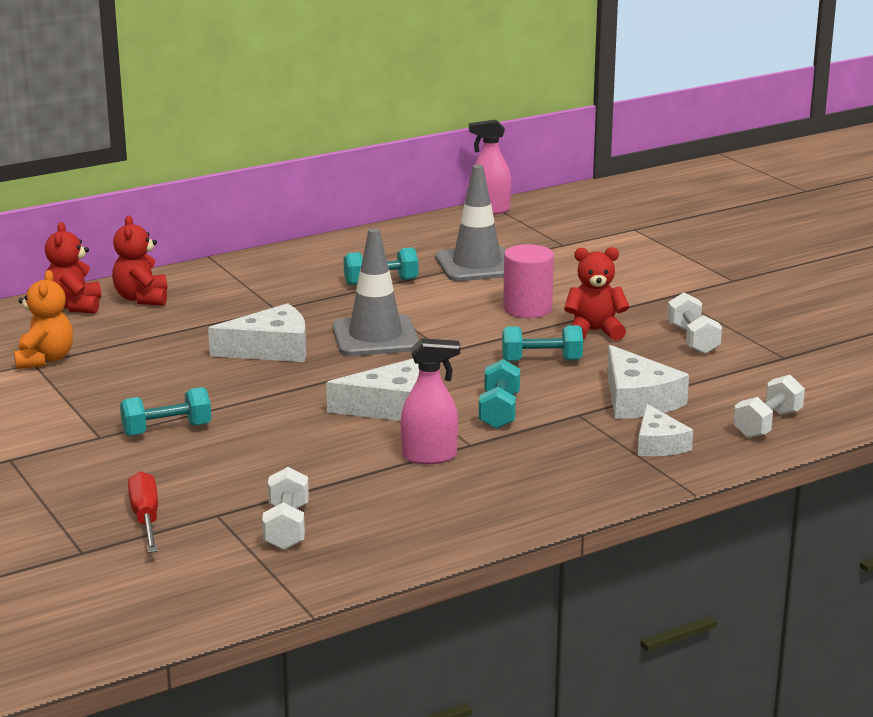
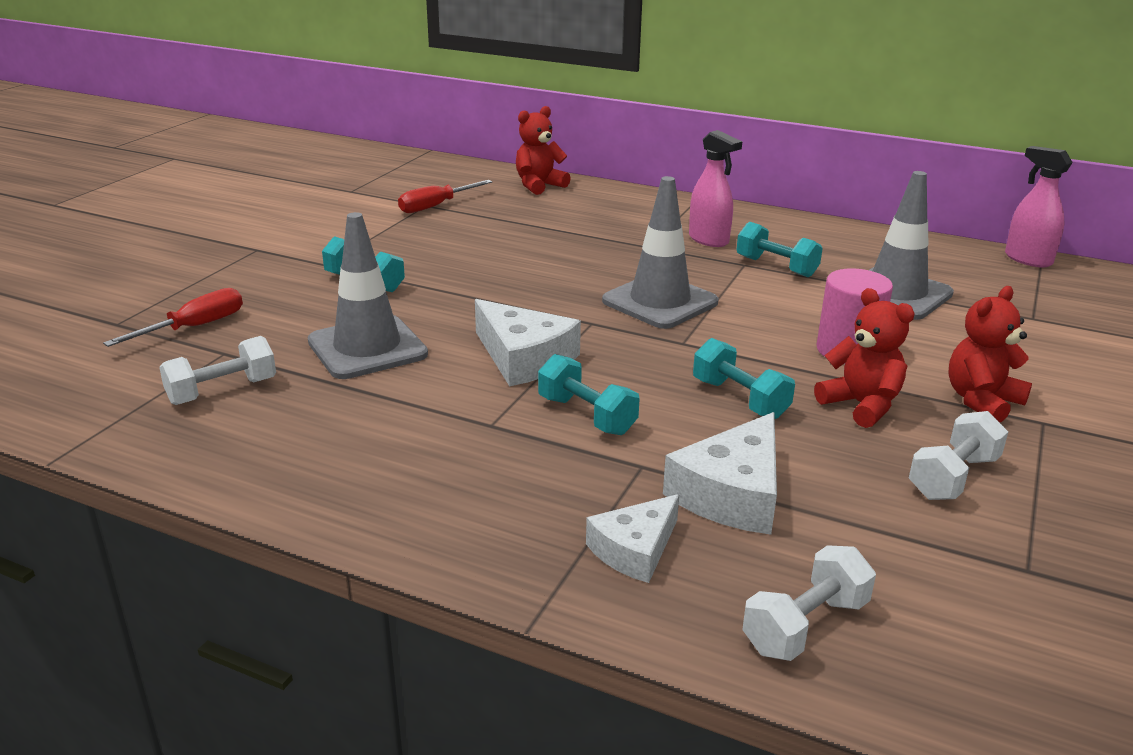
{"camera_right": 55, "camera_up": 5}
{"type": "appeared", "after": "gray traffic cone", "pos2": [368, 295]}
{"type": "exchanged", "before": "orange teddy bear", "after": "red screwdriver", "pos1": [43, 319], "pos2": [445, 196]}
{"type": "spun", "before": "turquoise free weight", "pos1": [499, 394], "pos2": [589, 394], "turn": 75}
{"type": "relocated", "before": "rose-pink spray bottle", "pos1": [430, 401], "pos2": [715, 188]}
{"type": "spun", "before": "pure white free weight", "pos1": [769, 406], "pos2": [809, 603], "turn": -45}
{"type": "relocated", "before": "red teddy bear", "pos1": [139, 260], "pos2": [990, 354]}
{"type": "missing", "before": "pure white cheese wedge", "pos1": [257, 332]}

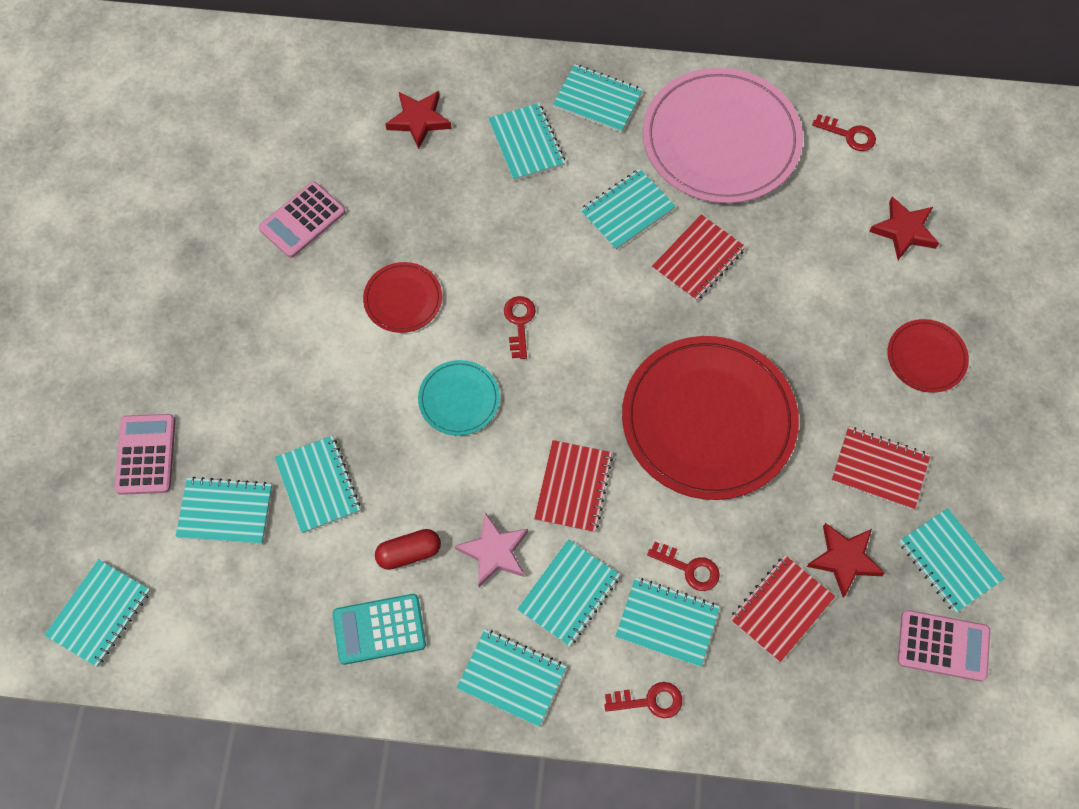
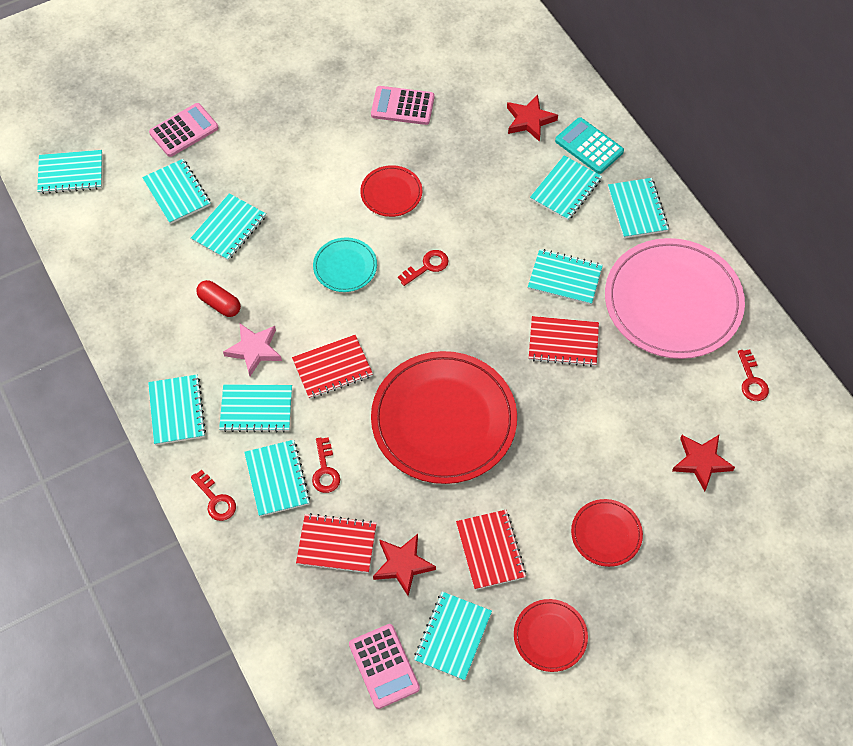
{"camera_right": 55, "camera_up": -5}
{"type": "appeared", "after": "red plate", "pos2": [551, 635]}
{"type": "relocated", "before": "turquoise pocket calculator", "pos1": [379, 629], "pos2": [589, 145]}

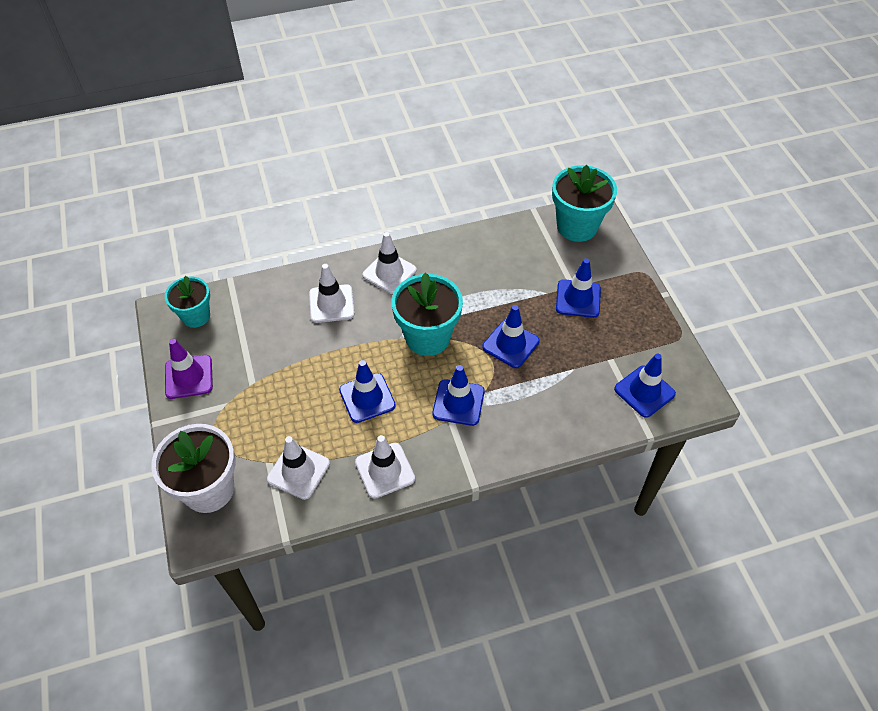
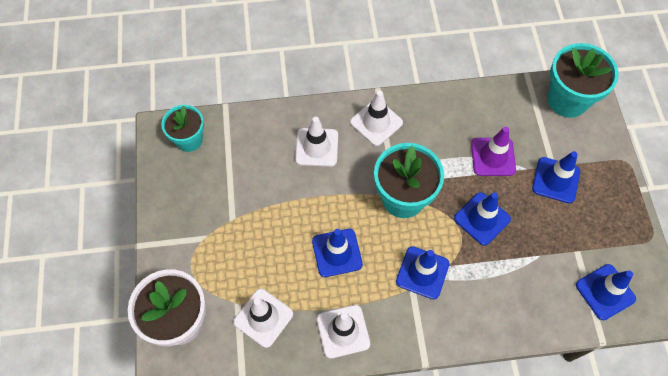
{"camera_right": 10, "camera_up": 10}
{"type": "relocated", "before": "violet traffic cone", "pos1": [189, 369], "pos2": [493, 151]}

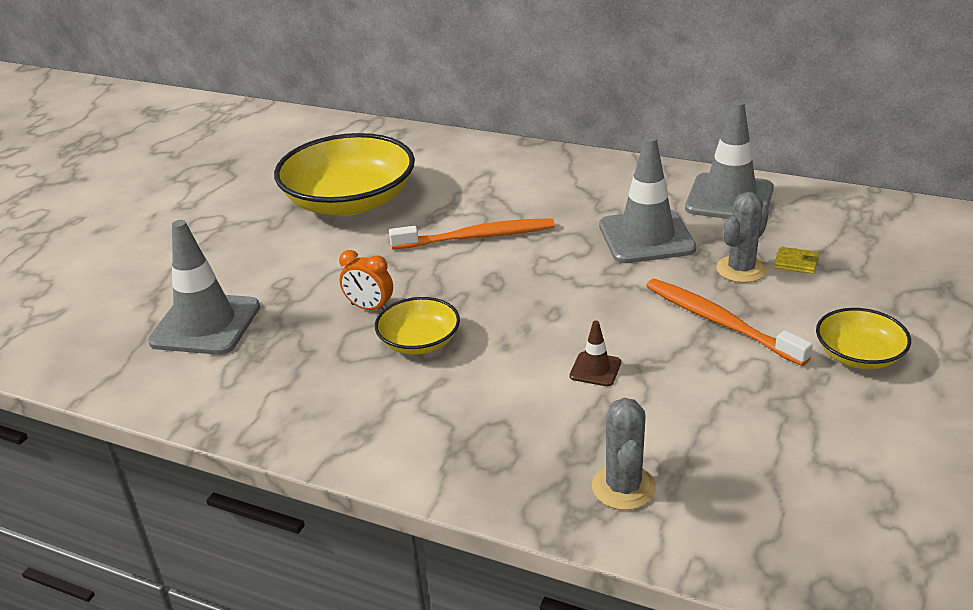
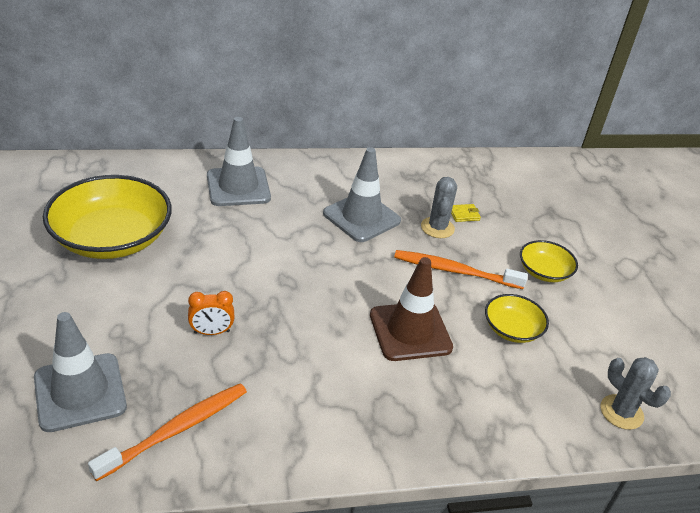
{"camera_right": -40, "camera_up": 5}
{"type": "relocated", "before": "orange toothbrush", "pos1": [472, 234], "pos2": [167, 432]}
{"type": "relocated", "before": "gray traffic cone", "pos1": [729, 159], "pos2": [239, 161]}
{"type": "size", "before": "dark brown traffic cone", "pos1": [595, 353], "pos2": [411, 309], "scale": 2.21}
{"type": "relocated", "before": "yellow bowl", "pos1": [417, 326], "pos2": [517, 318]}
{"type": "relocated", "before": "gray prickly plant", "pos1": [624, 454], "pos2": [635, 393]}

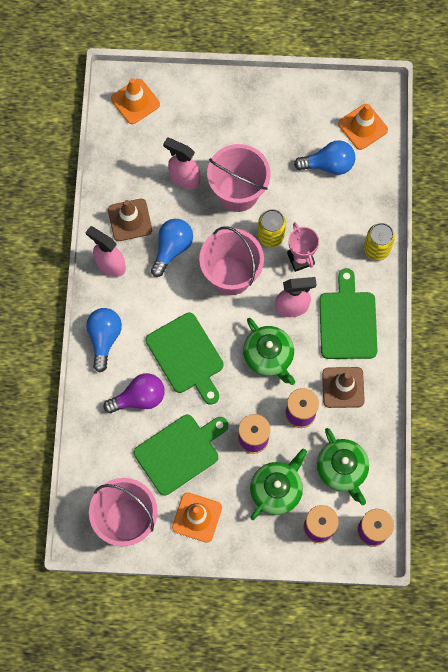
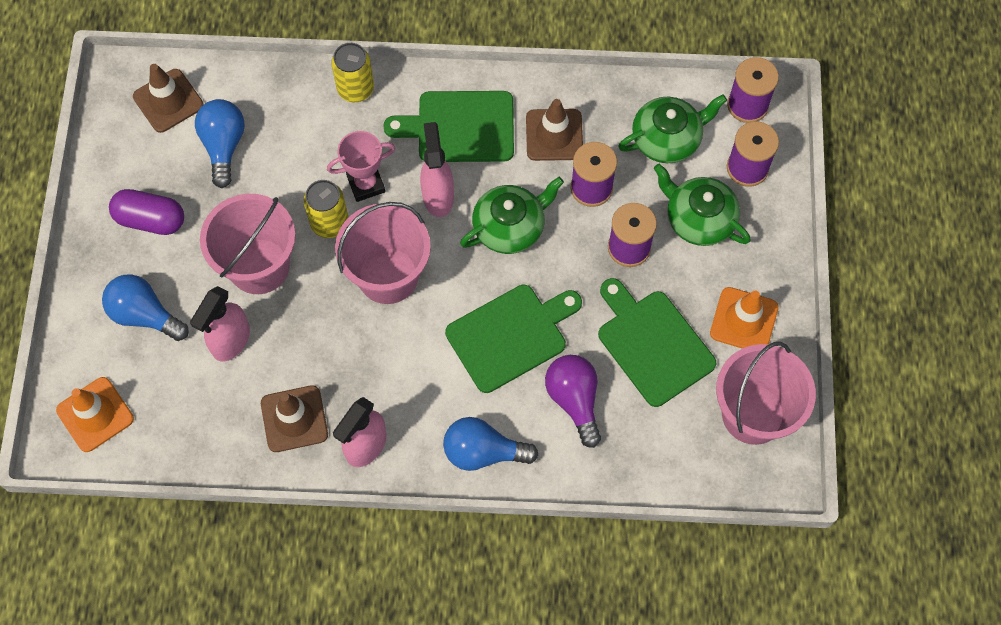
{"camera_right": -90, "camera_up": -5}
{"type": "relocated", "before": "cobalt lightbulb", "pos1": [172, 248], "pos2": [145, 307]}
{"type": "appeared", "after": "violet capsule", "pos2": [146, 212]}
{"type": "colour", "before": "orange traffic cone", "after": "dark brown traffic cone", "pos1": [363, 127], "pos2": [168, 98]}

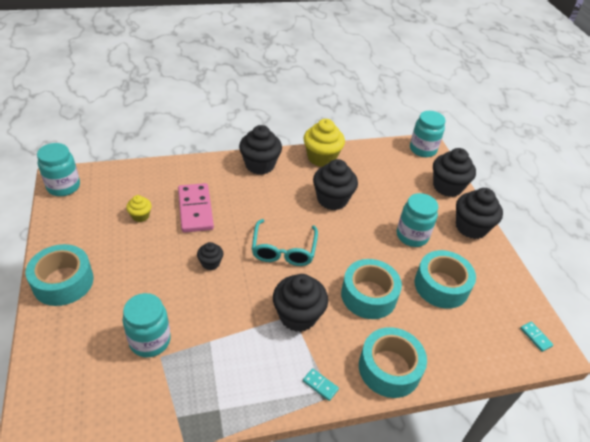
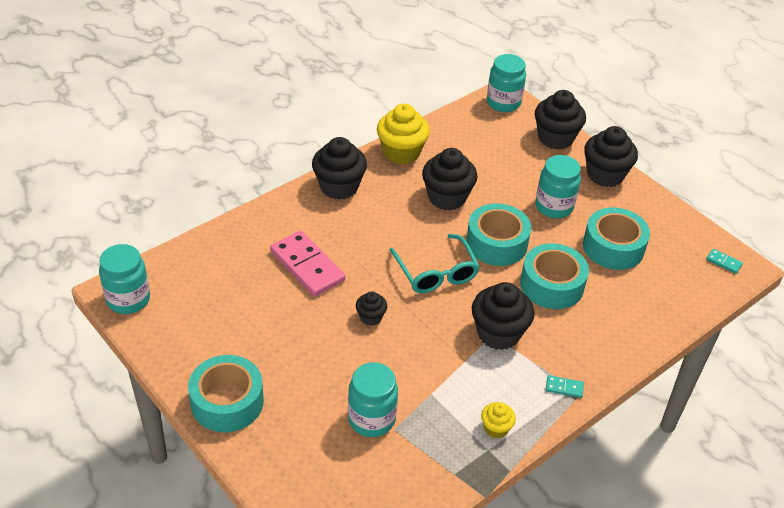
{"camera_right": -25, "camera_up": 0}
{"type": "relocated", "before": "turquoise sticky tape", "pos1": [393, 362], "pos2": [498, 234]}
{"type": "relocated", "before": "yellow muffin", "pos1": [139, 208], "pos2": [498, 420]}

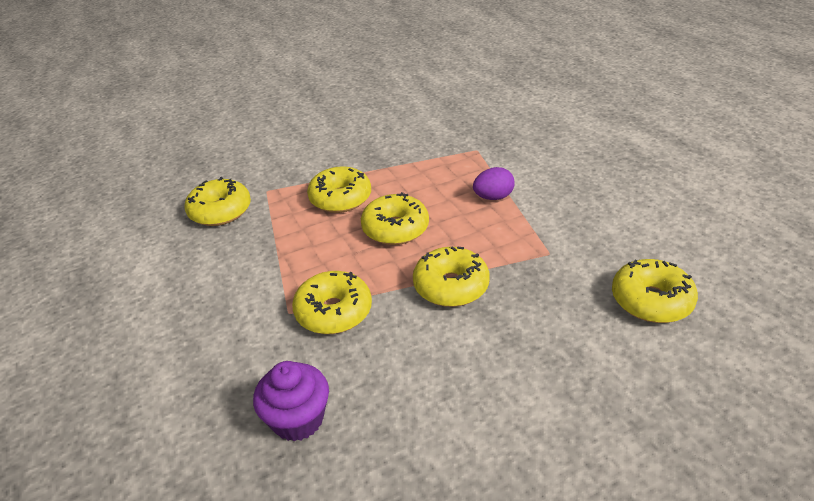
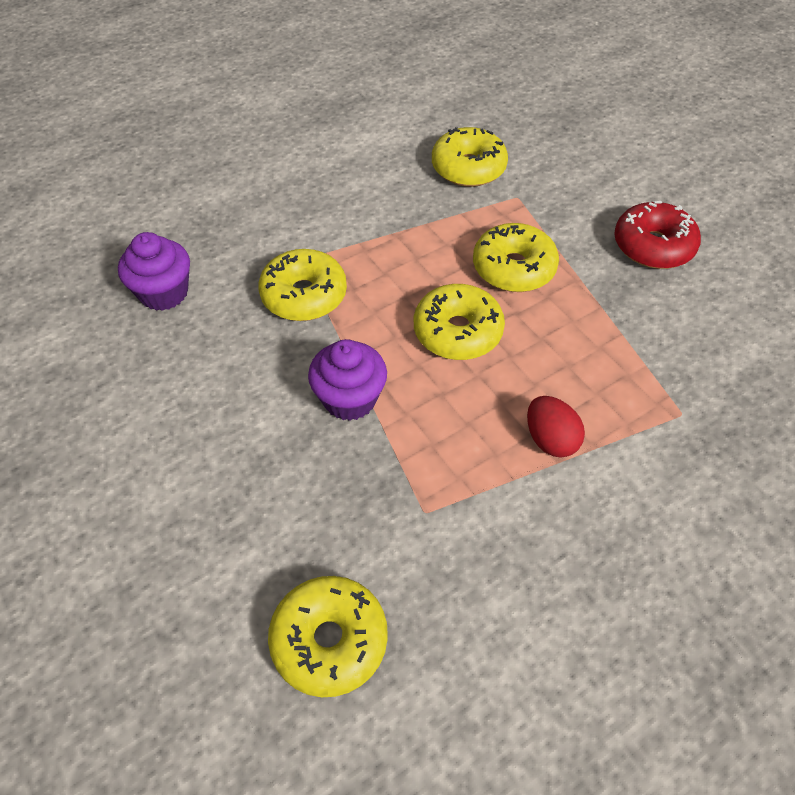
{"camera_right": 80, "camera_up": 15}
{"type": "exchanged", "before": "yellow donut", "after": "violet muffin", "pos1": [451, 276], "pos2": [347, 380]}
{"type": "colour", "before": "violet toy egg", "after": "red toy egg", "pos1": [494, 183], "pos2": [556, 427]}
{"type": "appeared", "after": "red donut", "pos2": [657, 235]}

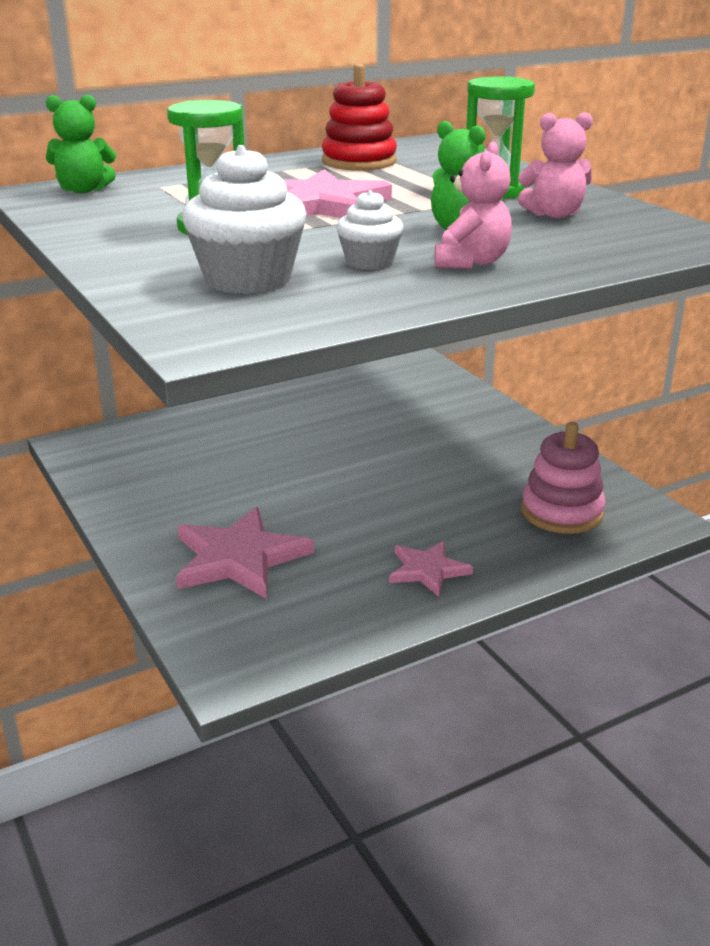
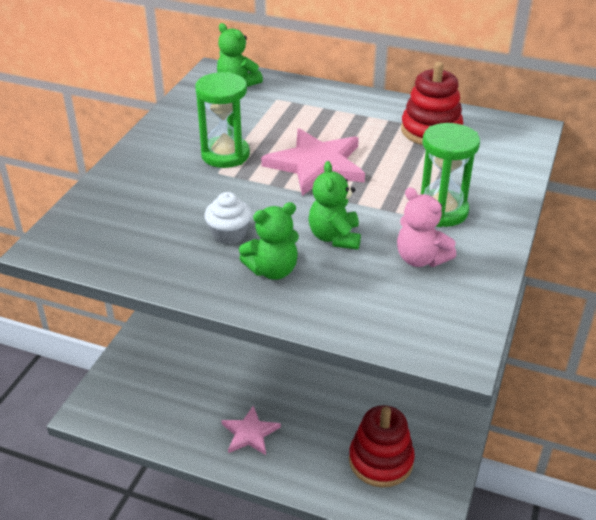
{"camera_right": 50, "camera_up": 10}
{"type": "colour", "before": "rose-pink teddy bear", "after": "emerald teddy bear", "pos1": [473, 205], "pos2": [269, 241]}
{"type": "colour", "before": "rose-pink stacking toy", "after": "red stacking toy", "pos1": [563, 478], "pos2": [382, 446]}
{"type": "missing", "before": "rose-pink star shape", "pos1": [245, 553]}
{"type": "missing", "before": "pure white muffin", "pos1": [244, 219]}

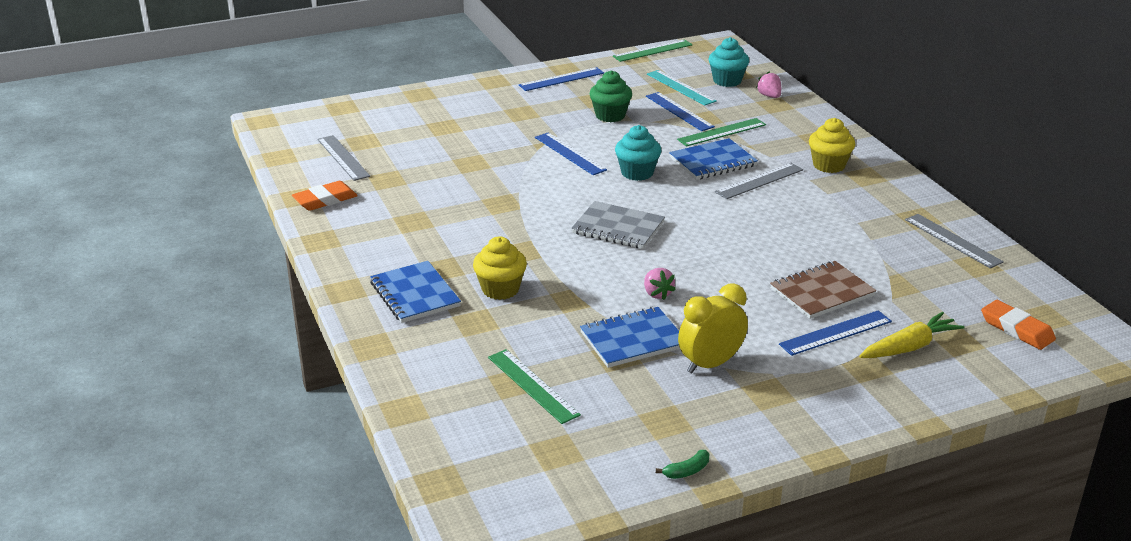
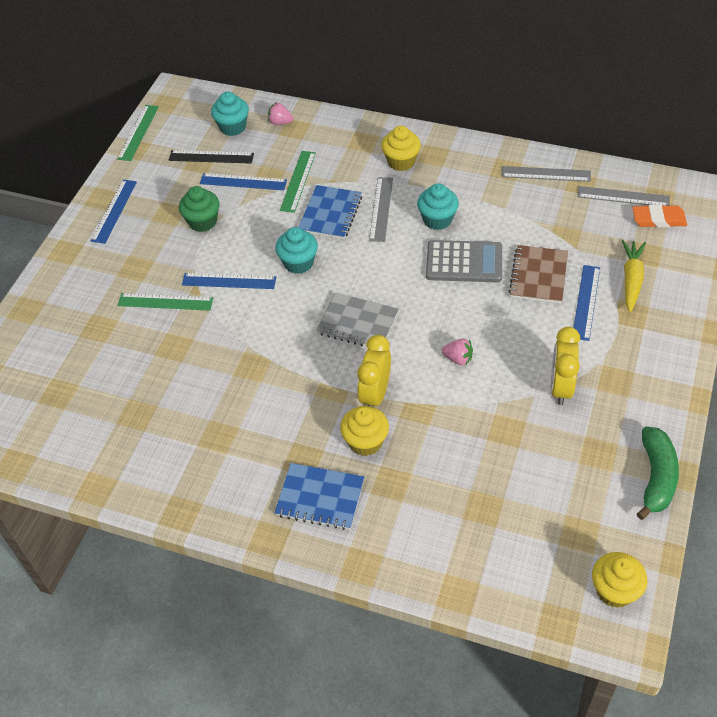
{"camera_right": -45, "camera_up": 20}
{"type": "relocated", "before": "emerald straightedge", "pos1": [534, 386], "pos2": [165, 302]}
{"type": "colour", "before": "turquoise straightedge", "after": "ebony straightedge", "pos1": [682, 88], "pos2": [211, 157]}
{"type": "spun", "before": "gray notepad", "pos1": [618, 225], "pos2": [357, 319], "turn": 45}
{"type": "appeared", "after": "yellow bedside clock", "pos2": [374, 371]}
{"type": "appeared", "after": "turquoise muffin", "pos2": [438, 206]}
{"type": "appeared", "after": "gray pocket calculator", "pos2": [464, 261]}
{"type": "relocated", "before": "gray straightedge", "pos1": [343, 158], "pos2": [624, 196]}
{"type": "appeared", "after": "yellow muffin", "pos2": [619, 580]}
{"type": "size", "before": "emerald banana fruit", "pos1": [683, 464], "pos2": [658, 473], "scale": 2.24}
{"type": "missing", "before": "orange gum eraser", "pos1": [325, 196]}
{"type": "missing", "before": "cobalt notepad", "pos1": [630, 337]}

